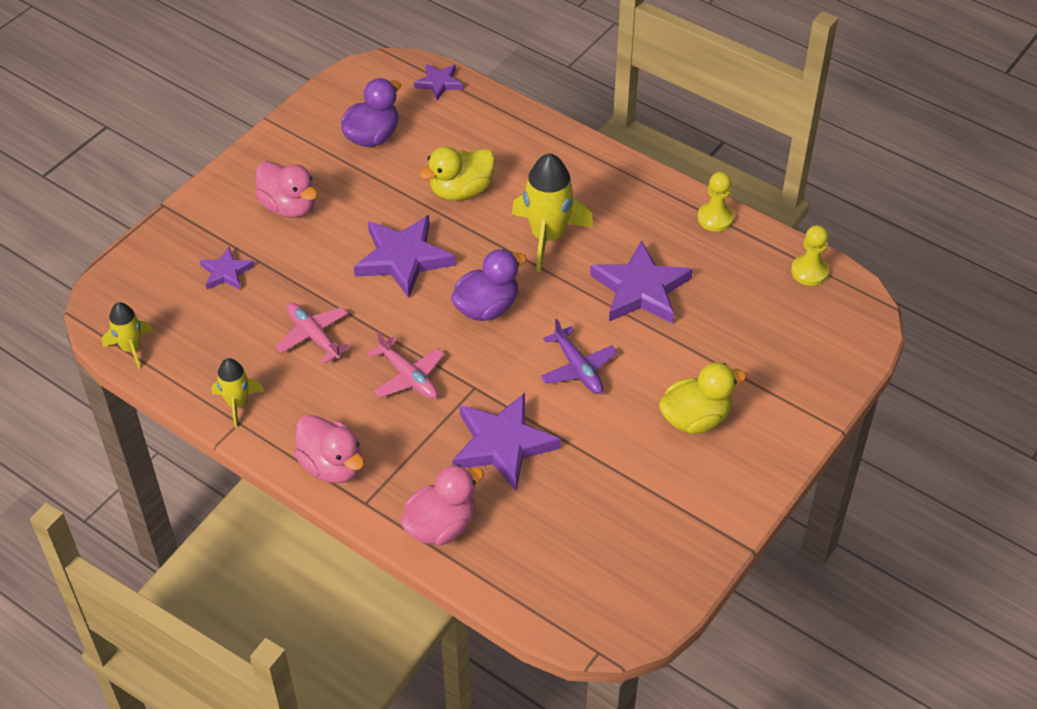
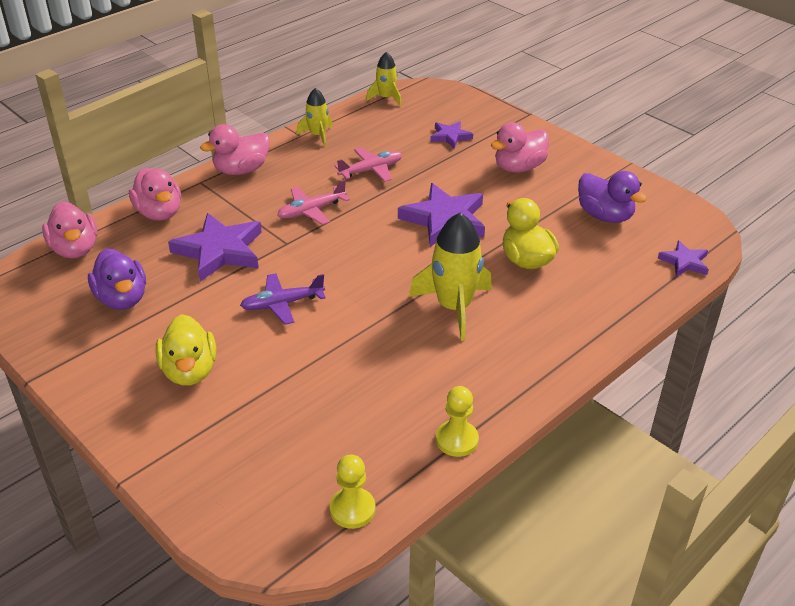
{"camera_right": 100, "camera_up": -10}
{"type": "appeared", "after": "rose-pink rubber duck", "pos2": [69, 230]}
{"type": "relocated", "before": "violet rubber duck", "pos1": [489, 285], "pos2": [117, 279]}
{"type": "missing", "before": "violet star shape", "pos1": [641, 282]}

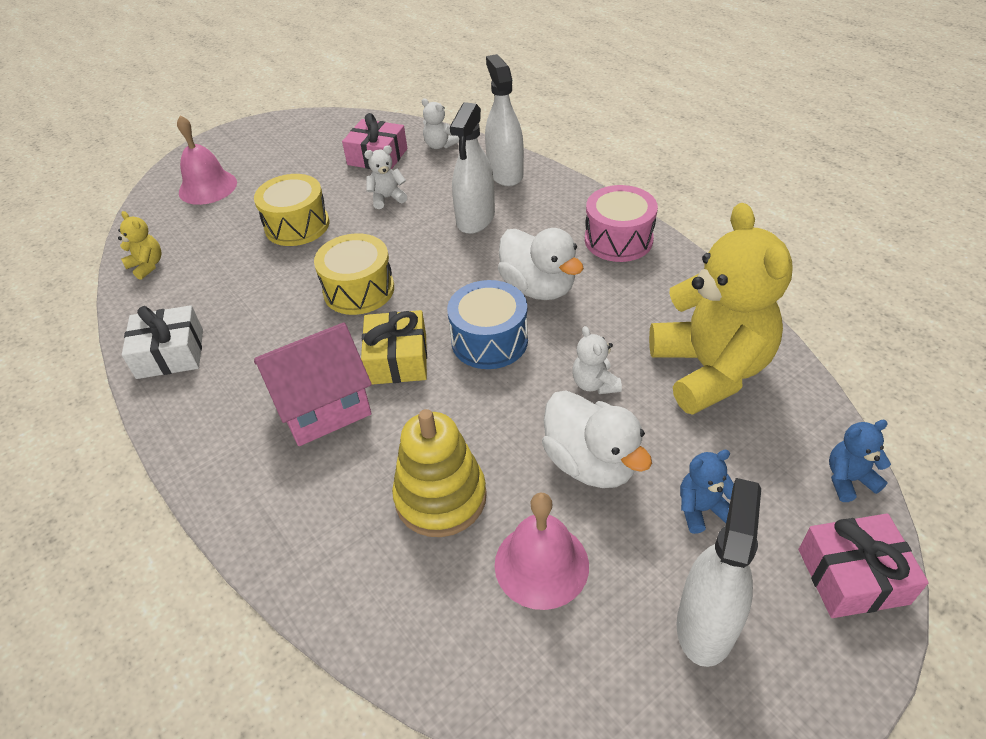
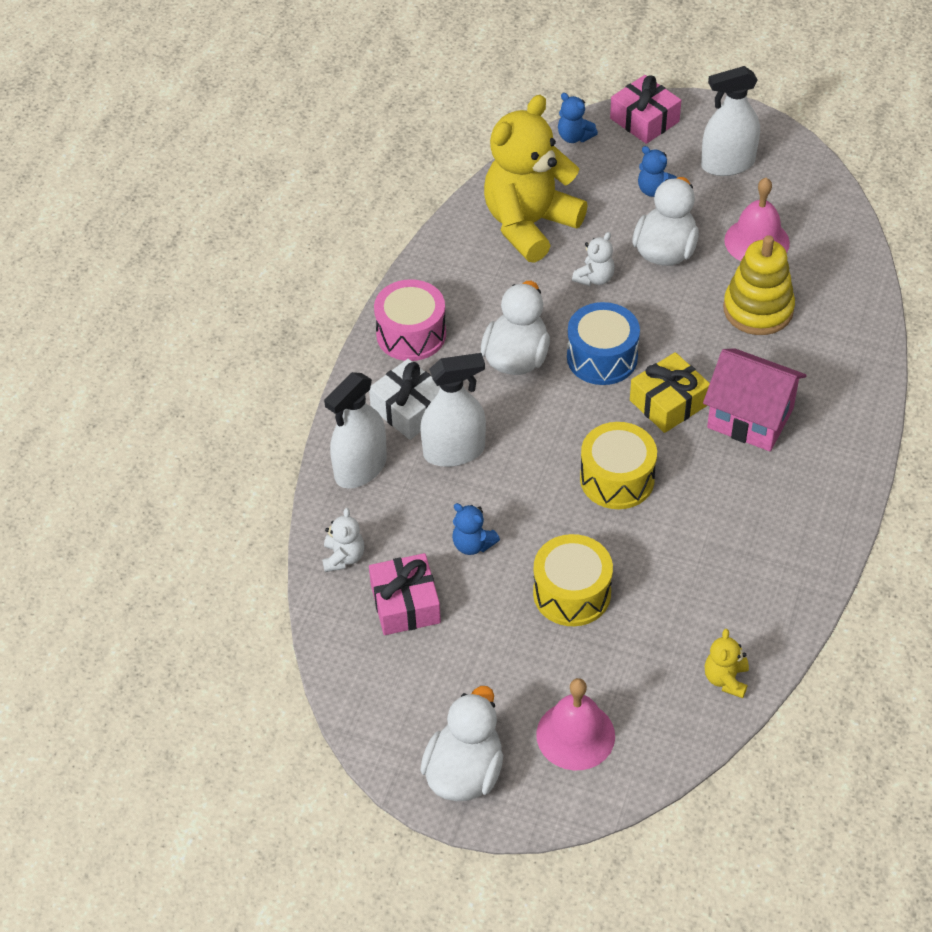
{"camera_right": -125, "camera_up": 5}
{"type": "relocated", "before": "pure white wrapped gift", "pos1": [162, 342], "pos2": [404, 399]}
{"type": "appeared", "after": "pure white rubber duck", "pos2": [461, 743]}
{"type": "colour", "before": "pure white teddy bear", "after": "cobalt teddy bear", "pos1": [385, 177], "pos2": [476, 529]}

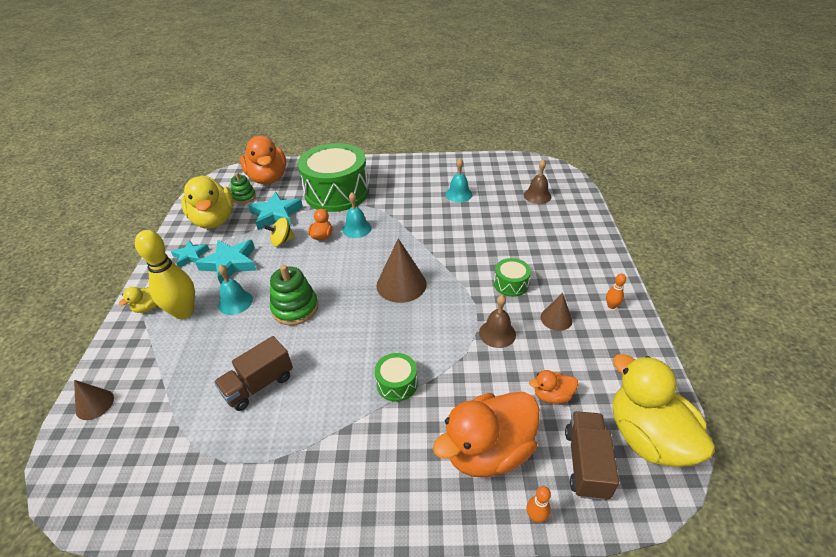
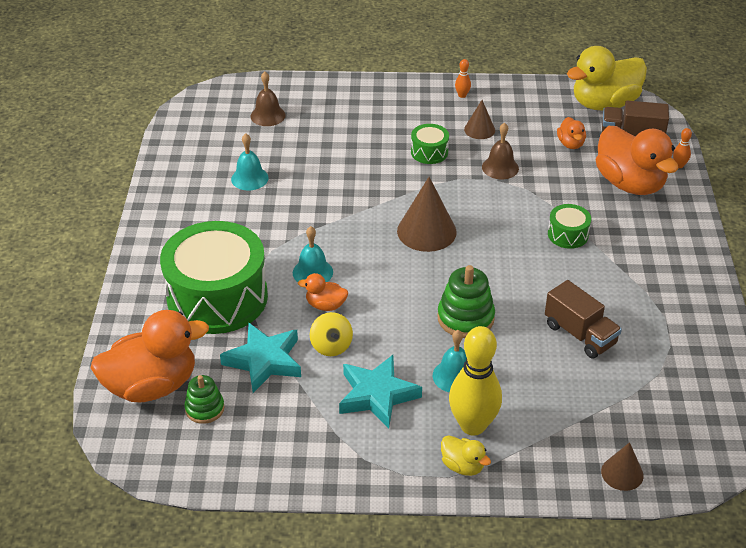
{"camera_right": -90, "camera_up": 0}
{"type": "missing", "before": "turquoise star shape", "pos1": [190, 254]}
{"type": "missing", "before": "yellow rubber duck", "pos1": [207, 202]}

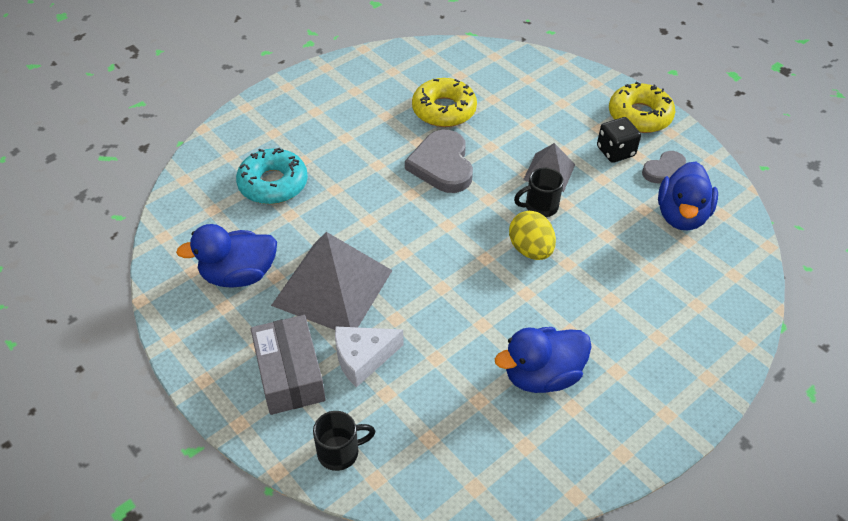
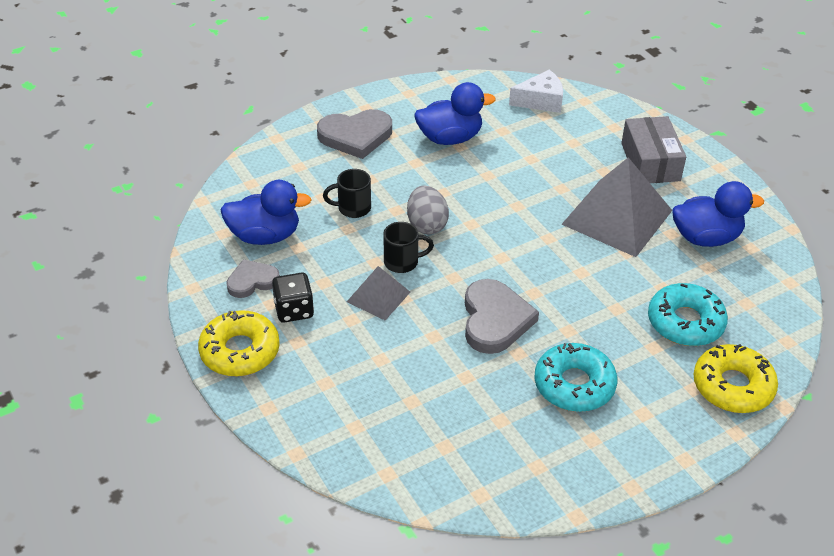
{"camera_right": -170, "camera_up": -5}
{"type": "spun", "before": "cobalt rubber duck", "pos1": [688, 196], "pos2": [266, 212], "turn": 60}
{"type": "appeared", "after": "gray love heart", "pos2": [354, 134]}
{"type": "relocated", "before": "ebony coffee mug", "pos1": [344, 441], "pos2": [347, 193]}
{"type": "colour", "before": "yellow toy egg", "after": "gray toy egg", "pos1": [532, 235], "pos2": [428, 210]}
{"type": "relocated", "before": "pure white cheese wedge", "pos1": [369, 357], "pos2": [536, 91]}
{"type": "appeared", "after": "turquoise donut", "pos2": [575, 377]}
{"type": "relocated", "before": "yellow donut", "pos1": [444, 102], "pos2": [735, 378]}

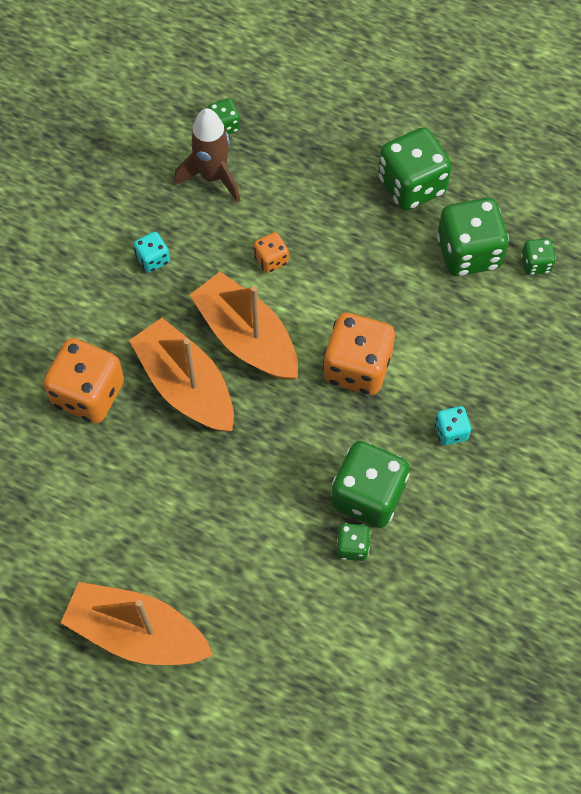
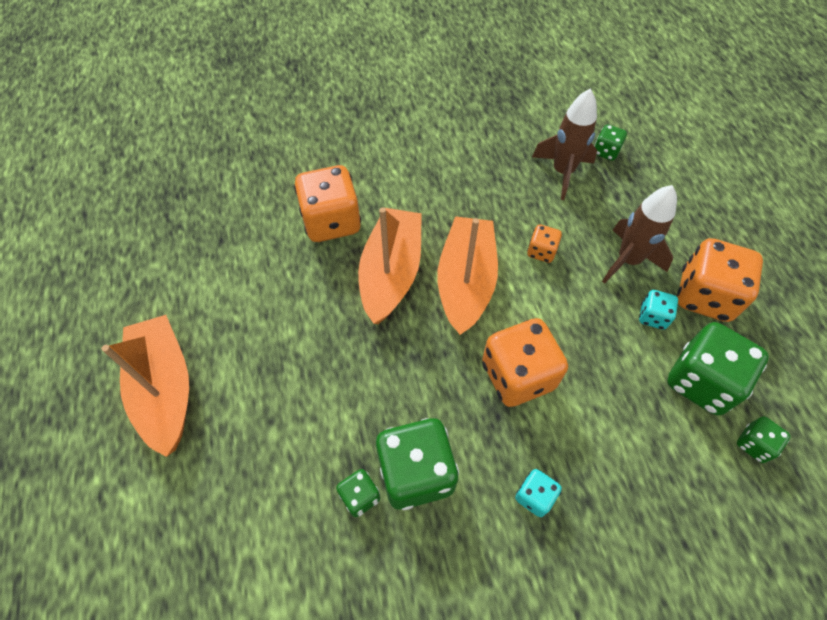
{"camera_right": 50, "camera_up": -5}
{"type": "appeared", "after": "dark brown rocket", "pos2": [639, 234]}
{"type": "relocated", "before": "turquoise die", "pos1": [152, 252], "pos2": [658, 310]}
{"type": "colour", "before": "emerald die", "after": "orange die", "pos1": [415, 169], "pos2": [720, 280]}

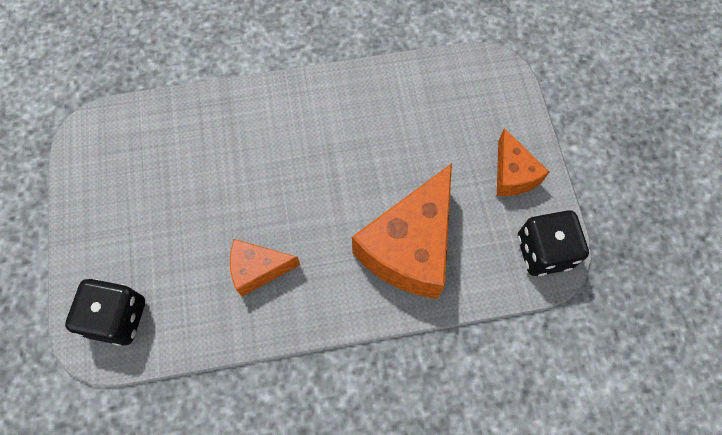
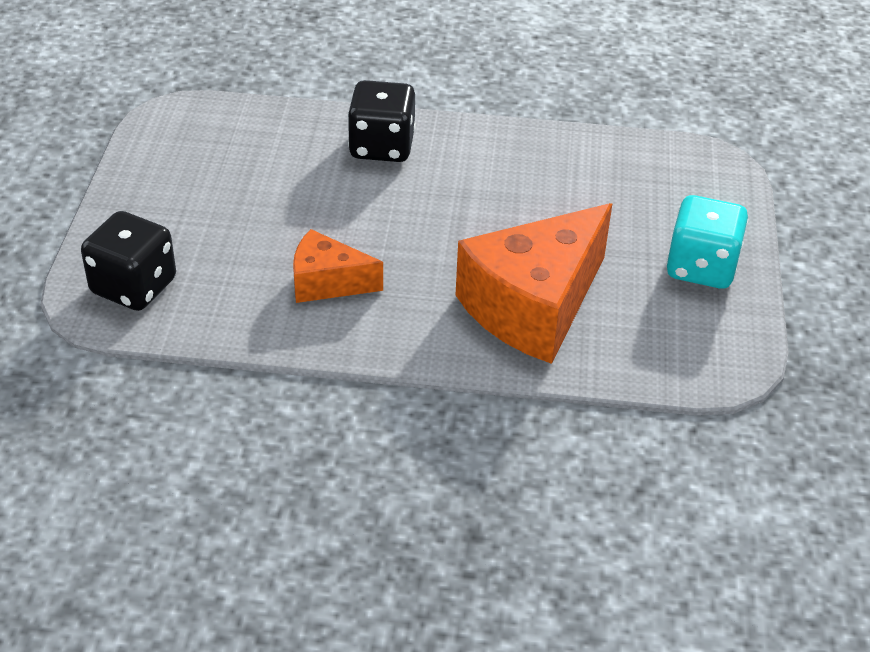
{"camera_right": 15, "camera_up": -25}
{"type": "relocated", "before": "ebony die", "pos1": [553, 243], "pos2": [381, 121]}
{"type": "exchanged", "before": "orange cheese wedge", "after": "turquoise die", "pos1": [523, 162], "pos2": [707, 242]}

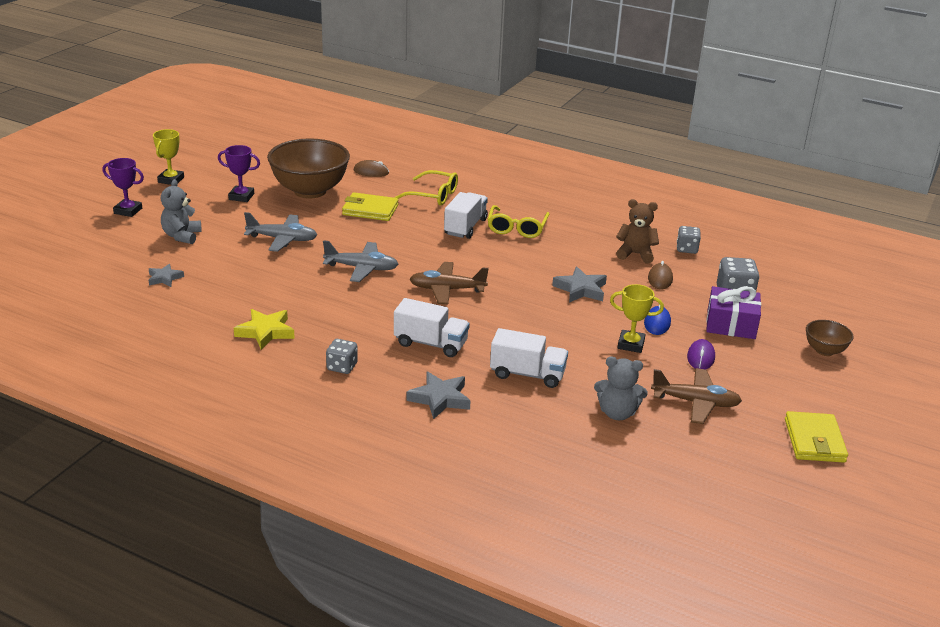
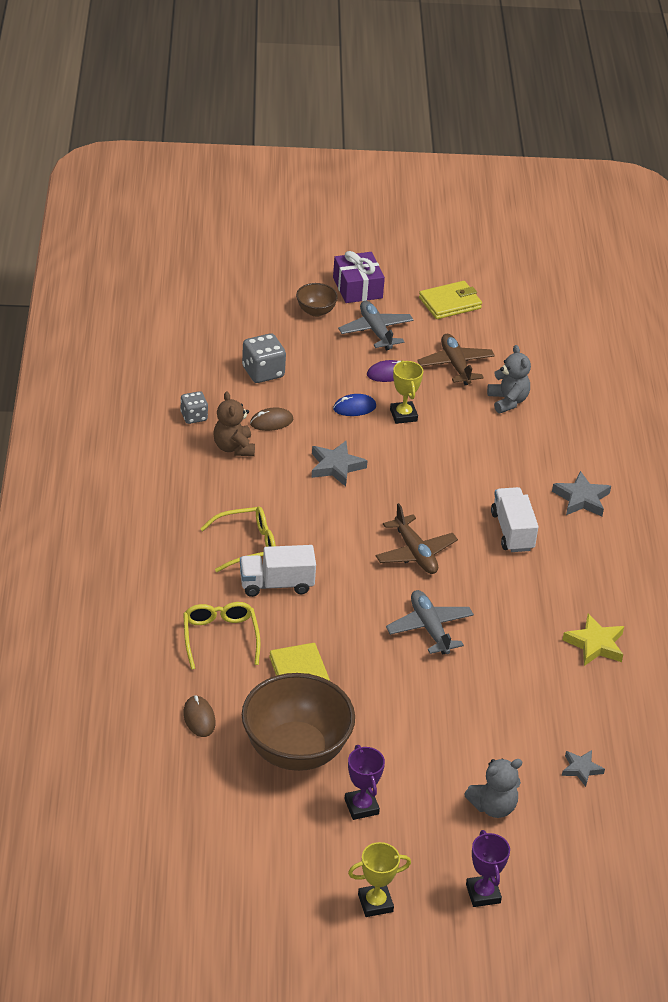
{"camera_right": -120, "camera_up": 10}
{"type": "relocated", "before": "violet wrapped gift", "pos1": [733, 312], "pos2": [359, 277]}
{"type": "relocated", "before": "gray plane", "pos1": [280, 232], "pos2": [376, 325]}
{"type": "missing", "before": "gray die", "pos1": [342, 356]}
{"type": "missing", "before": "pure white truck", "pos1": [529, 358]}

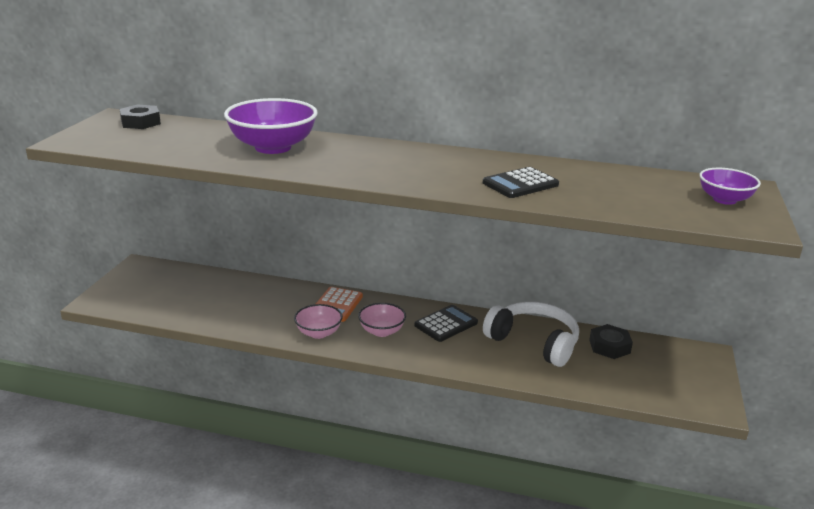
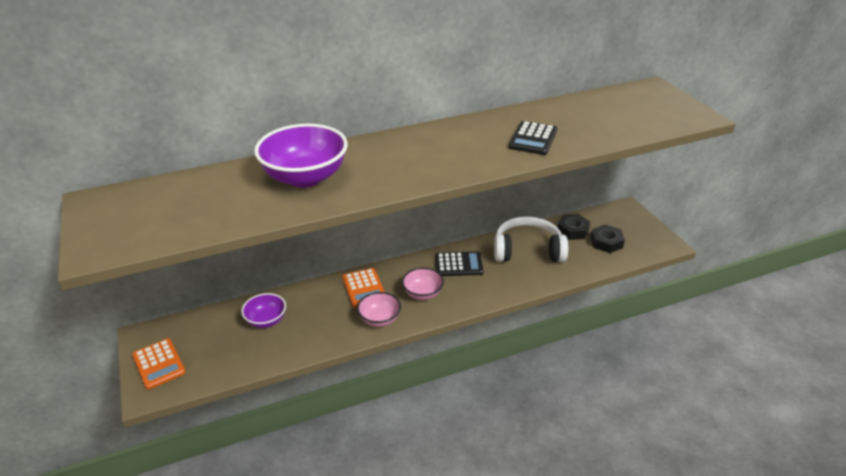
{"camera_right": -35, "camera_up": 10}
{"type": "appeared", "after": "orange pocket calculator", "pos2": [159, 364]}
{"type": "relocated", "before": "violet bowl", "pos1": [730, 186], "pos2": [263, 310]}
{"type": "spun", "before": "ebony pocket calculator", "pos1": [446, 323], "pos2": [459, 263], "turn": 75}
{"type": "relocated", "before": "ebony hexagon nut", "pos1": [140, 117], "pos2": [608, 239]}

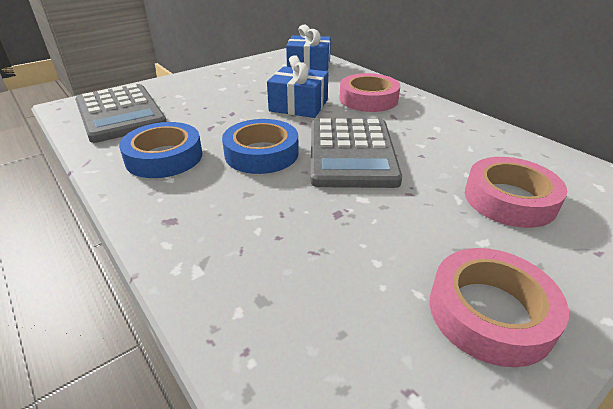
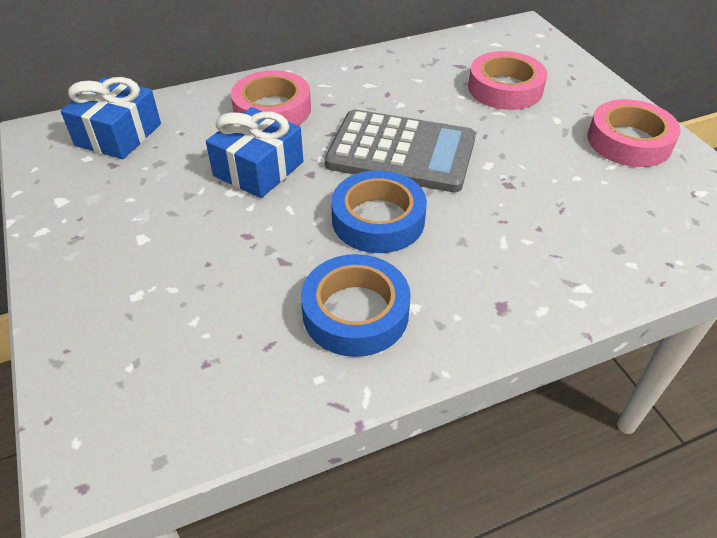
{"camera_right": -75, "camera_up": 10}
{"type": "missing", "before": "gray pocket calculator", "pos1": [121, 113]}

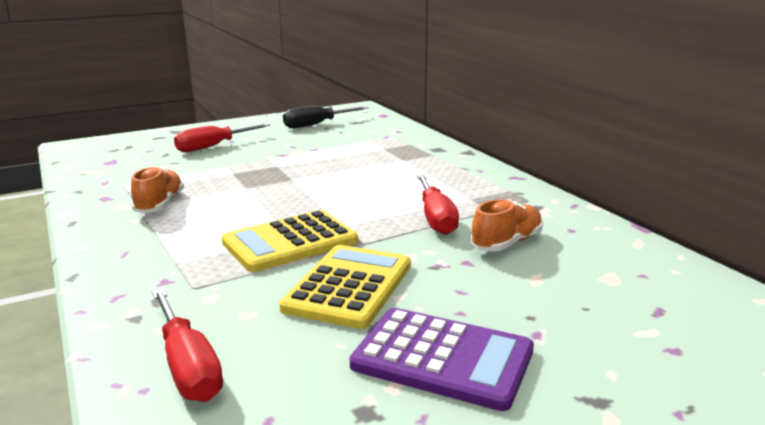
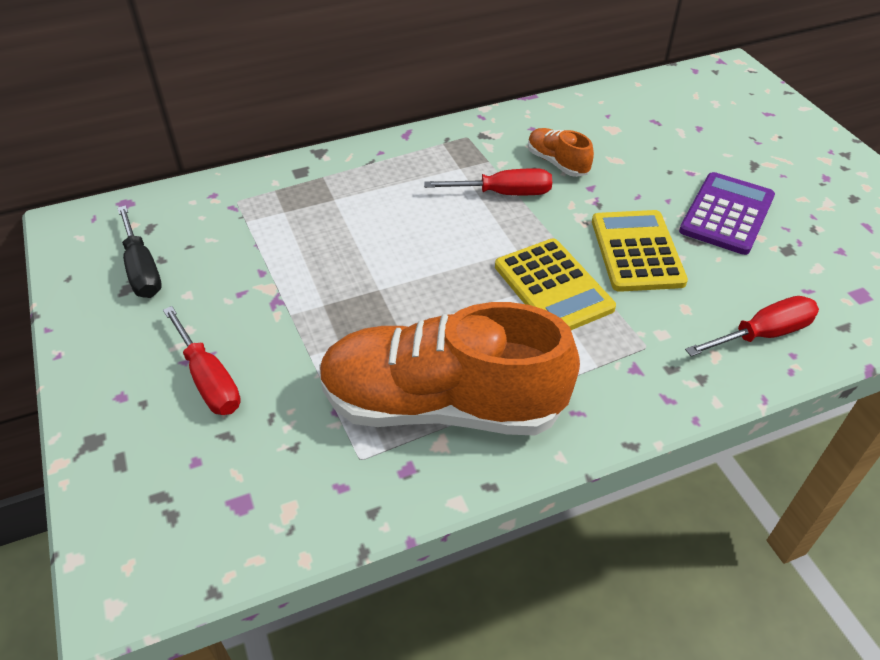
{"camera_right": -85, "camera_up": 25}
{"type": "size", "before": "orange sneaker", "pos1": [157, 189], "pos2": [449, 368], "scale": 2.33}
{"type": "spun", "before": "yellow pocket calculator", "pos1": [345, 287], "pos2": [640, 251], "turn": 60}

